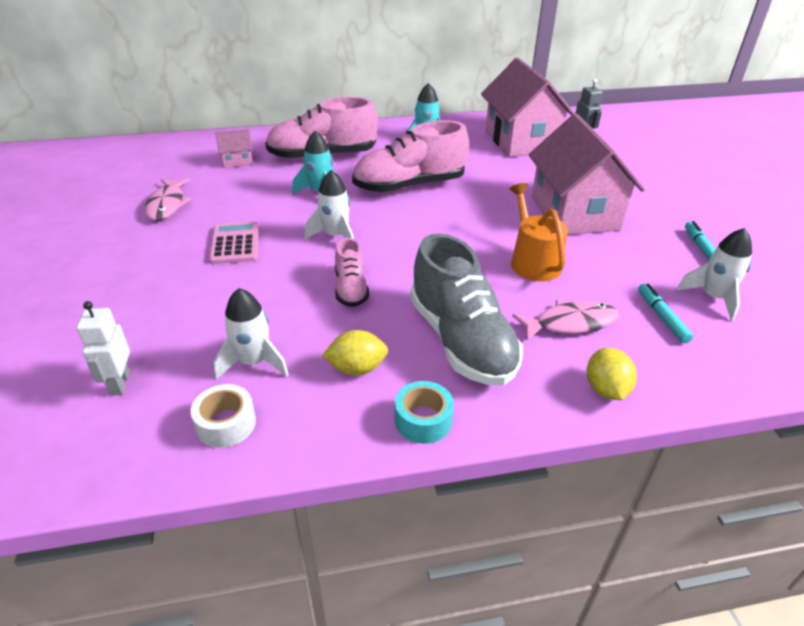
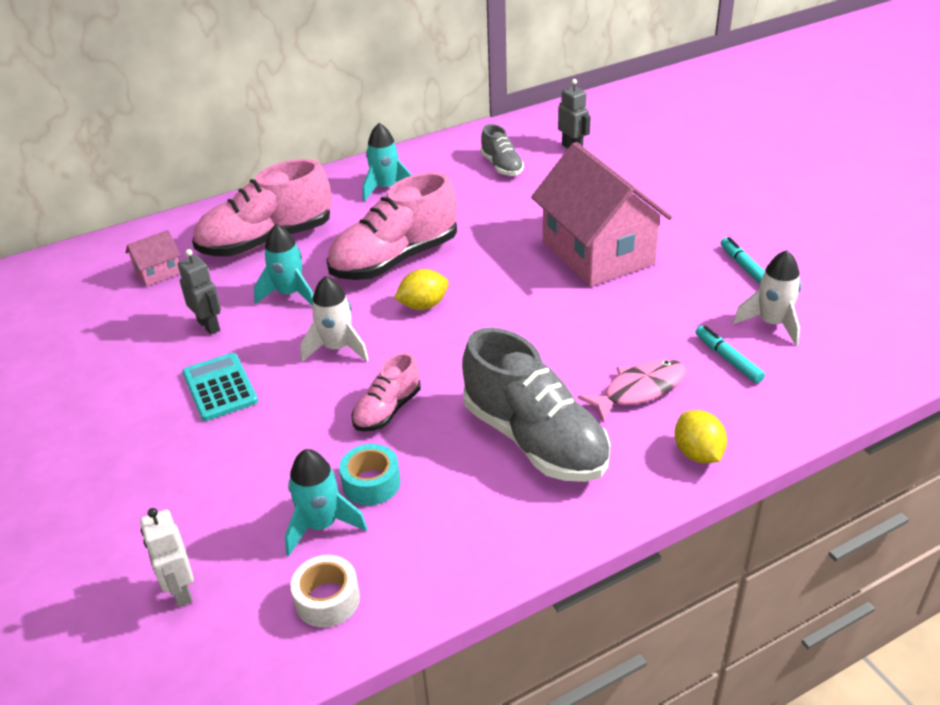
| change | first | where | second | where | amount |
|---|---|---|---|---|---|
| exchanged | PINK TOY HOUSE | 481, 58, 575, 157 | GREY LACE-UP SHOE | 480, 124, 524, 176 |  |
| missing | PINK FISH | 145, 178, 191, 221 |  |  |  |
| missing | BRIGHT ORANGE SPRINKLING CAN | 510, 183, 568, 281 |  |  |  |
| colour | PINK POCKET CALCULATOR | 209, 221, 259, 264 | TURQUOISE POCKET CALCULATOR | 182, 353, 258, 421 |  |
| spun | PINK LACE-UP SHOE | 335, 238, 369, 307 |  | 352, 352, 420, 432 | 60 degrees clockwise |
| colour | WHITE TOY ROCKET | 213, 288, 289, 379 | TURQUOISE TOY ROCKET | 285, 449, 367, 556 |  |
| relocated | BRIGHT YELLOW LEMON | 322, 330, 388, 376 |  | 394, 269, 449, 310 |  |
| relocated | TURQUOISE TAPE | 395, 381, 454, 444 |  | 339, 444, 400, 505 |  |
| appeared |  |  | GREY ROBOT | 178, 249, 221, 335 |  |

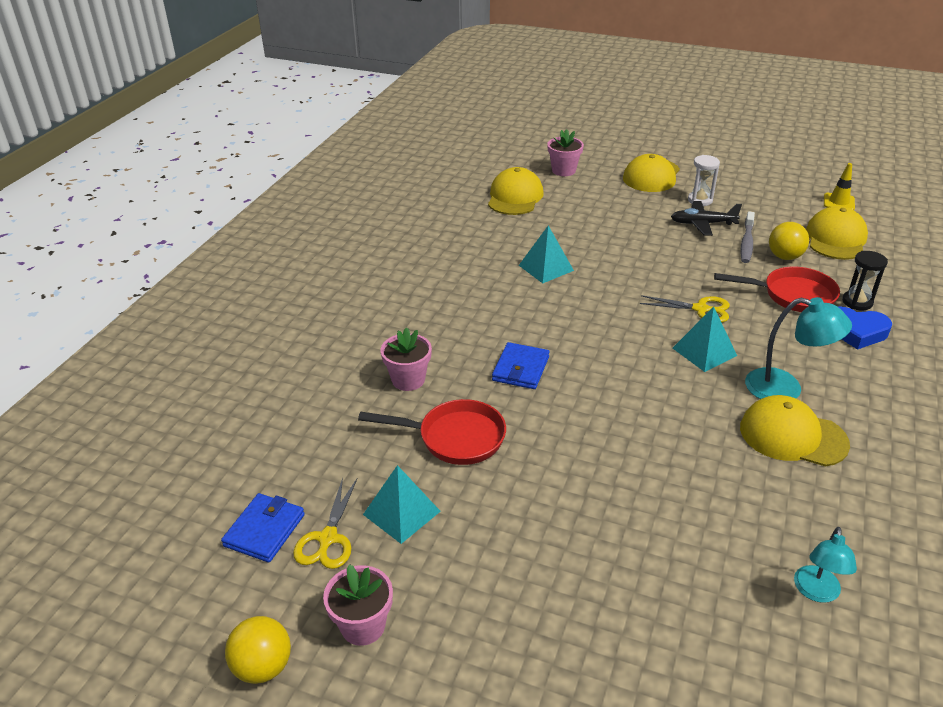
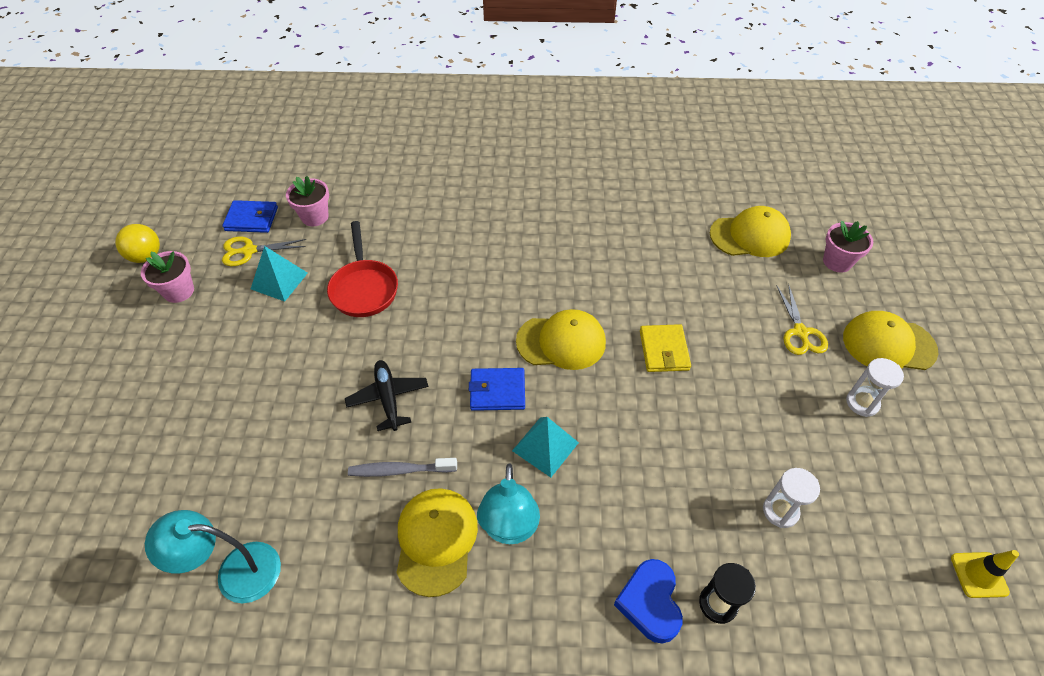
| change | first | where | second | where | amount |
|---|---|---|---|---|---|
| relocated | EBONY PLANE | 671, 201, 742, 236 |  | 345, 360, 428, 431 |  |
| relocated | BRIGHT YELLOW CAP | 806, 206, 868, 260 |  | 516, 309, 606, 370 |  |
| relocated | GREY DENTAL BRUSH | 740, 211, 755, 263 |  | 348, 458, 457, 477 |  |
| exchanged | BRIGHT YELLOW BALL | 769, 222, 809, 260 | WHITE SANDGLASS | 763, 468, 820, 528 |  |
| missing | TURQUOISE SOLID PYRAMID | 519, 225, 574, 283 |  |  |  |
| missing | SCARLET FRYING PAN | 714, 266, 840, 312 |  |  |  |
| relocated | BRIGHT YELLOW SCISSORS | 640, 295, 730, 323 |  | 777, 284, 828, 355 |  |
| relocated | PINK POTTED PLANT | 380, 327, 432, 391 |  | 286, 176, 329, 226 |  |
| relocated | BLUE CARD WALLET | 492, 342, 550, 389 |  | 469, 368, 525, 411 |  |
| size | TURQUOISE DESK LAMP | 794, 527, 857, 603 |  | 145, 510, 281, 603 | x1.54 |
| appeared |  |  | BRIGHT YELLOW CARD WALLET | 640, 324, 691, 372 |  |

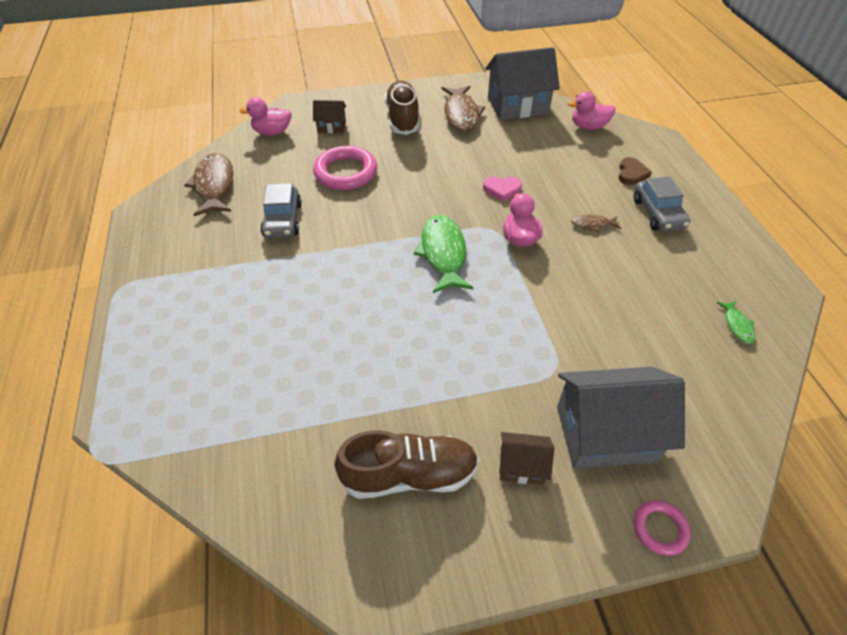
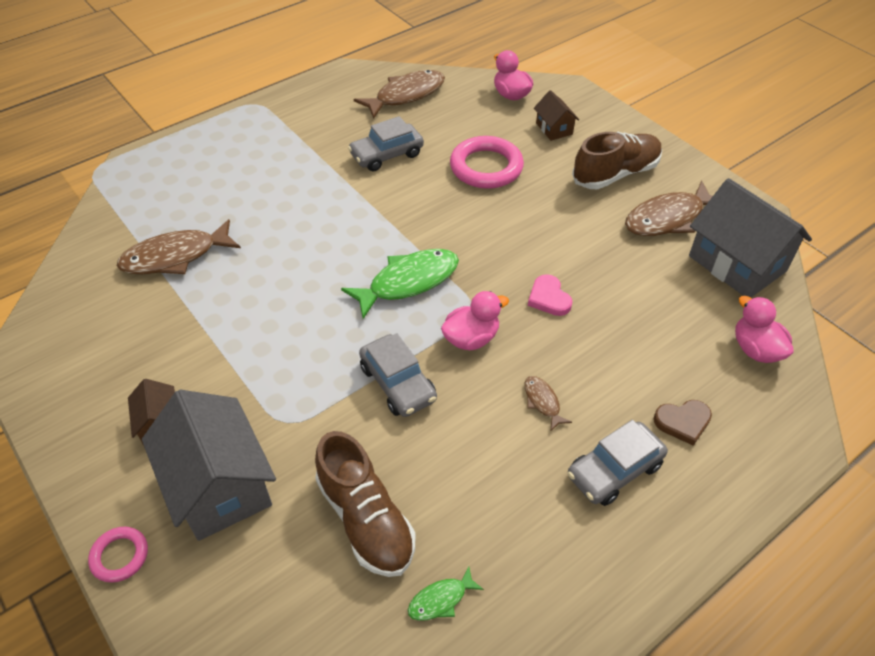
| change | first | where | second | where | amount |
|---|---|---|---|---|---|
| relocated | DARK BROWN LACE-UP SHOE | 334, 430, 479, 499 |  | 315, 431, 415, 577 |  |
| appeared |  |  | DARK BROWN FISH | 117, 219, 241, 274 |  |
| appeared |  |  | GREY TOY CAR | 359, 333, 437, 417 |  |

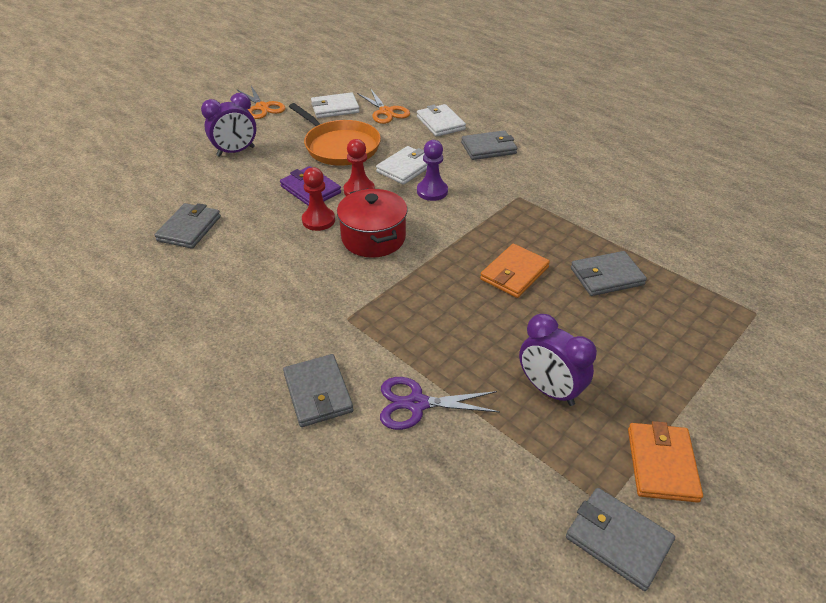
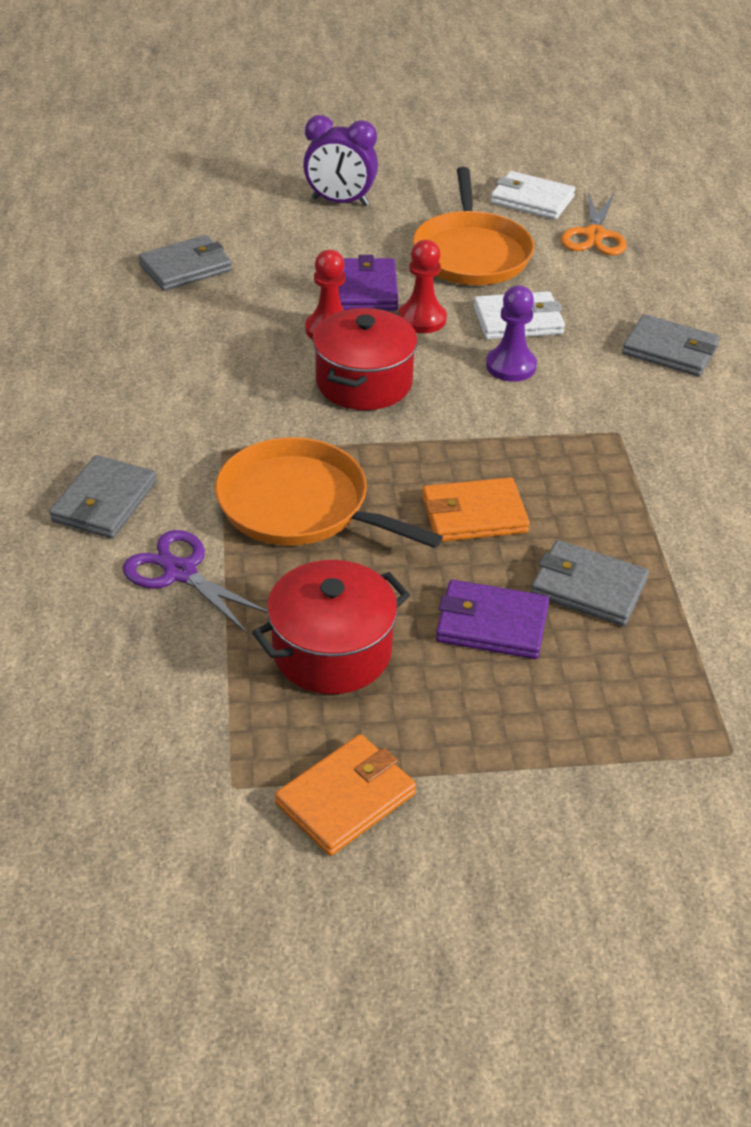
| change | first | where | second | where | amount |
|---|---|---|---|---|---|
| missing | BRIGHT ORANGE SCISSORS | 237, 86, 286, 119 |  |  |  |
| missing | WHITE CARD WALLET | 417, 104, 466, 137 |  |  |  |
| exchanged | ROYAL PURPLE CLOCK | 519, 314, 597, 406 | SCARLET POT | 252, 560, 410, 694 |  |
| missing | GREY CARD WALLET | 566, 488, 675, 591 |  |  |  |
| appeared |  |  | BRIGHT ORANGE FRYING PAN | 215, 437, 443, 548 |  |
| appeared |  |  | ROYAL PURPLE CARD WALLET | 436, 579, 549, 659 |  |

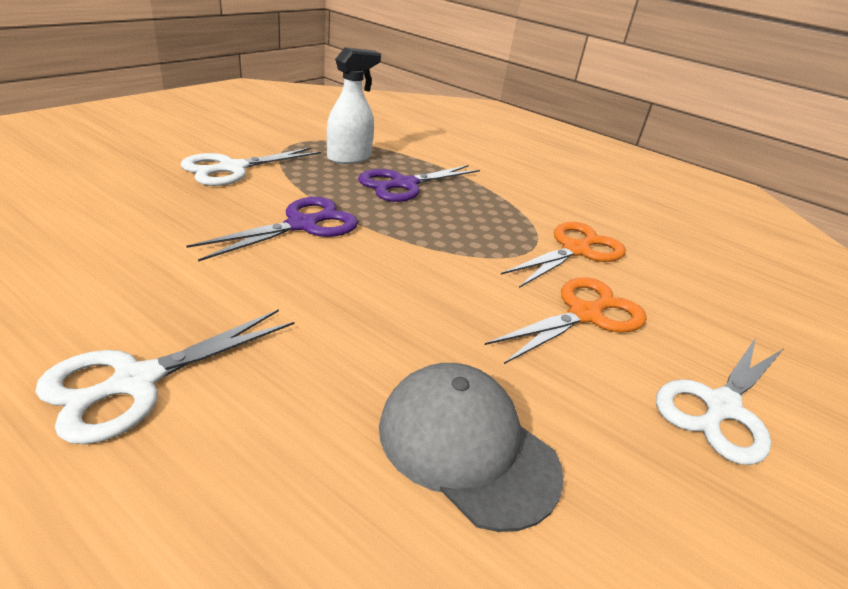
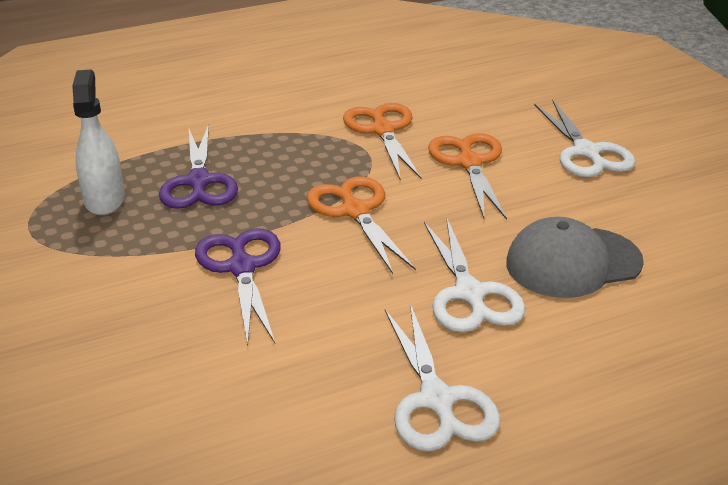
| change | first | where | second | where | amount |
|---|---|---|---|---|---|
| relocated | WHITE SCISSORS | 181, 147, 321, 186 |  | 424, 217, 525, 332 |  |
| appeared |  |  | BRIGHT ORANGE SCISSORS | 307, 177, 416, 274 |  |

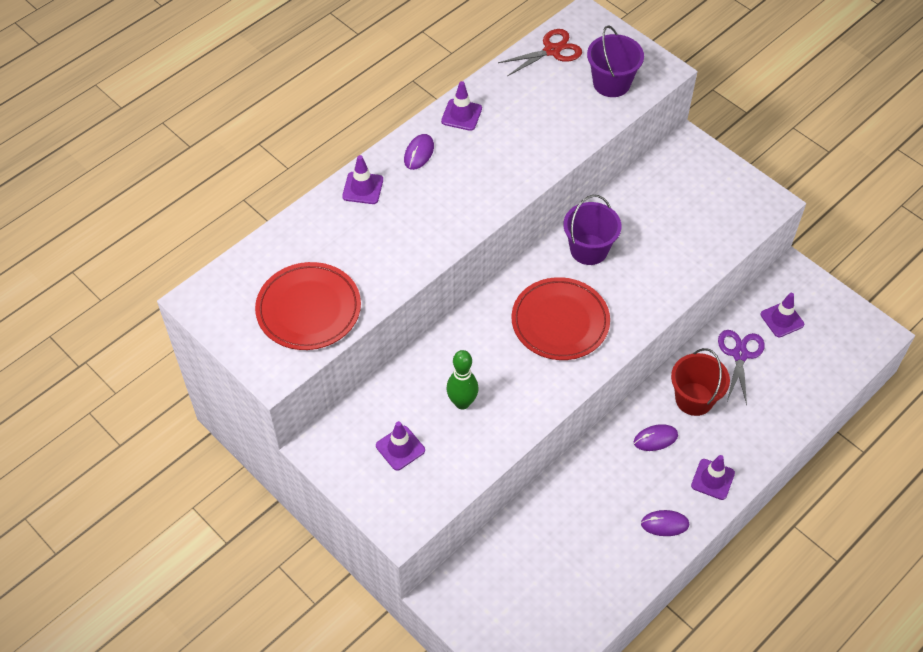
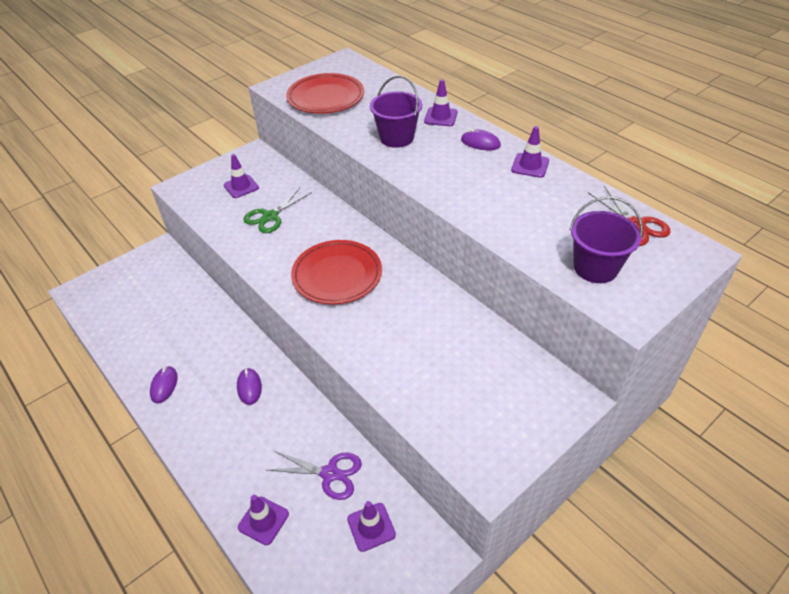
| change | first | where | second | where | amount |
|---|---|---|---|---|---|
| relocated | ROYAL PURPLE PAIL | 564, 195, 621, 265 |  | 370, 75, 422, 148 |  |
| missing | SCARLET PAIL | 671, 348, 730, 416 |  |  |  |
| exchanged | EMERALD BOWLING PIN | 447, 350, 478, 410 | EMERALD SCISSORS | 243, 188, 312, 233 |  |
| relocated | ROYAL PURPLE ROAD CONE | 691, 455, 735, 500 |  | 238, 495, 289, 545 |  |

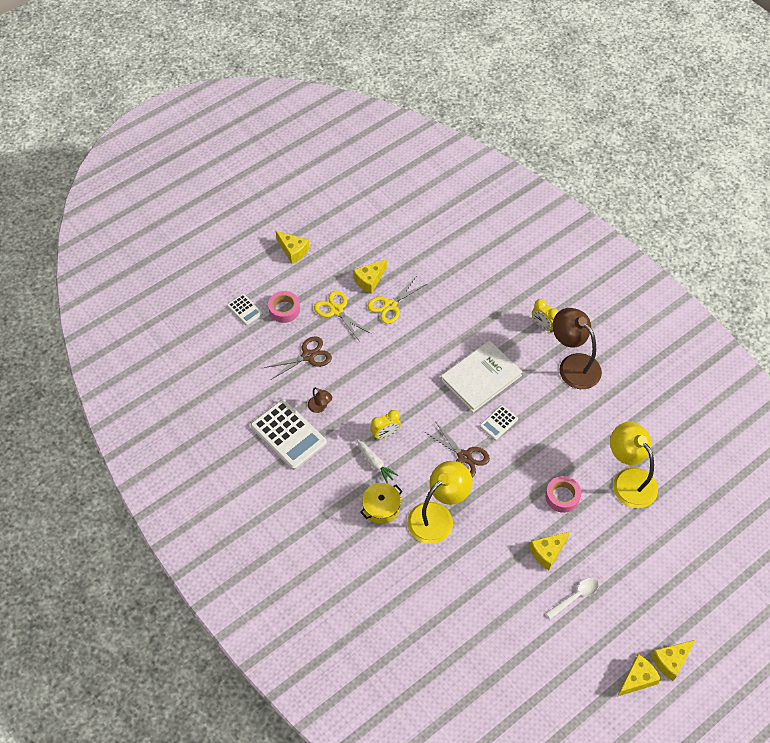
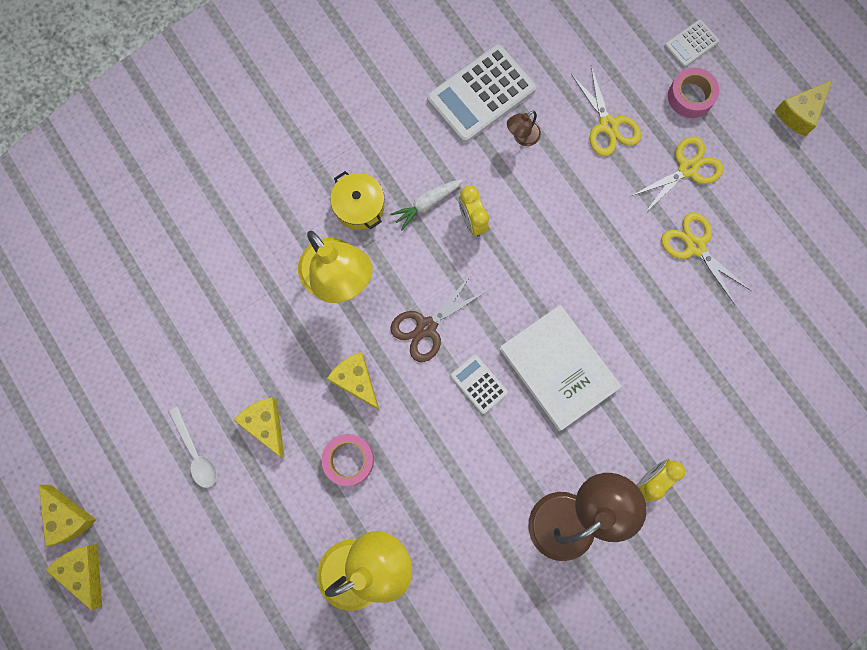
| change | first | where | second | where | amount |
|---|---|---|---|---|---|
| relocated | BRIGHT YELLOW CHEESE WEDGE | 353, 259, 387, 294 |  | 327, 352, 379, 410 |  |
| colour | DARK BROWN SCISSORS | 264, 337, 332, 380 | BRIGHT YELLOW SCISSORS | 571, 66, 641, 156 |  |

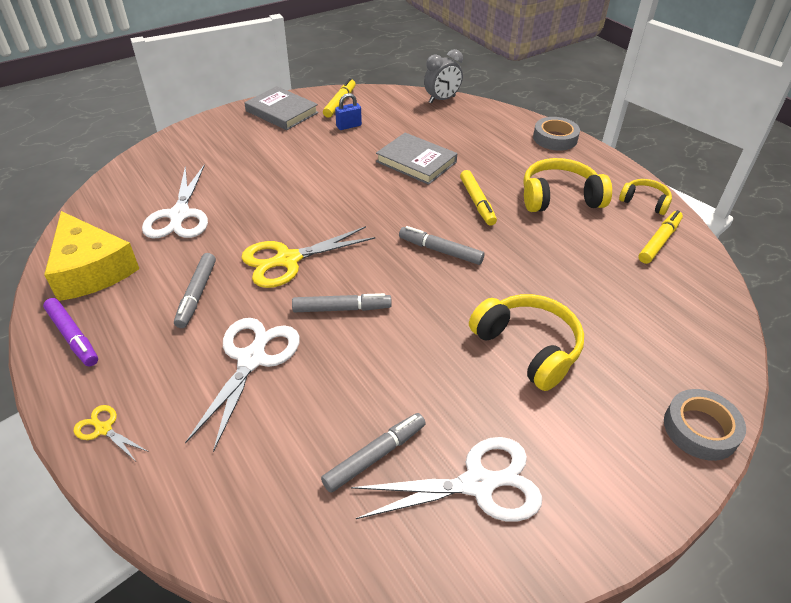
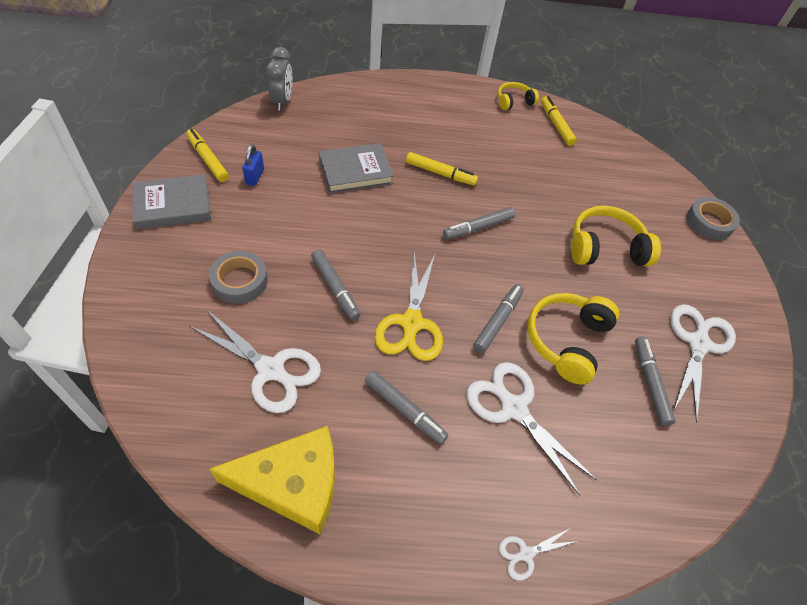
| change | first | where | second | where | amount |
|---|---|---|---|---|---|
| relocated | GREY TAPE | 533, 117, 580, 151 |  | 209, 251, 268, 304 |  |
| relocated | BRIGHT YELLOW HEADPHONES | 523, 158, 612, 212 |  | 528, 293, 619, 384 |  |
| missing | ROYAL PURPLE MARKER PEN | 43, 298, 98, 366 |  |  |  |
| colour | BRIGHT YELLOW SCISSORS | 73, 405, 148, 460 | WHITE SCISSORS | 499, 528, 577, 581 |  |
| appeared |  |  | GREY MARKER PEN | 311, 249, 361, 320 |  |

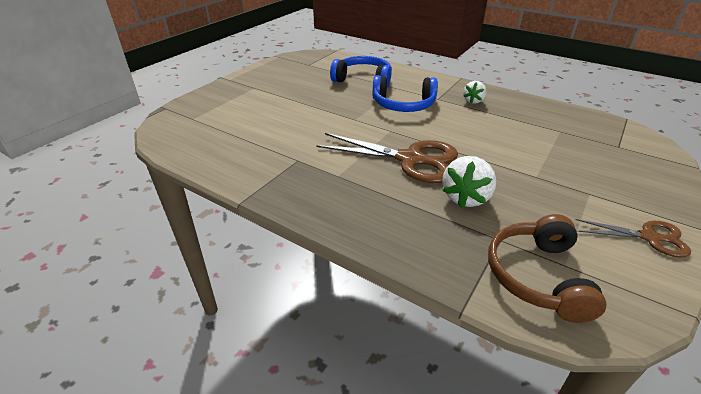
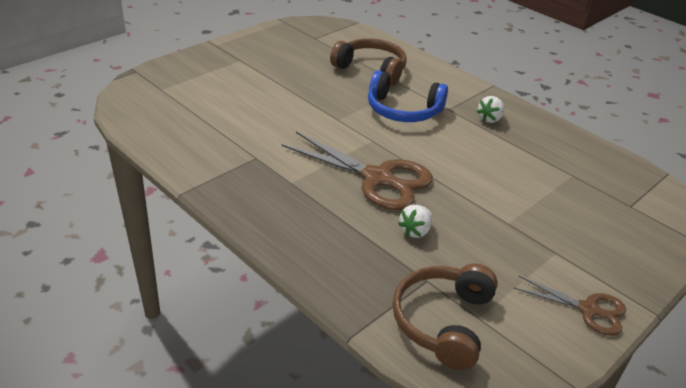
| change | first | where | second | where | amount |
|---|---|---|---|---|---|
| colour | BLUE HEADPHONES | 330, 56, 392, 88 | DARK BROWN HEADPHONES | 330, 38, 407, 85 |  |
| size | WHITE TOY STRAWBERRY | 442, 156, 496, 208 |  | 398, 205, 432, 238 | x0.61 |

